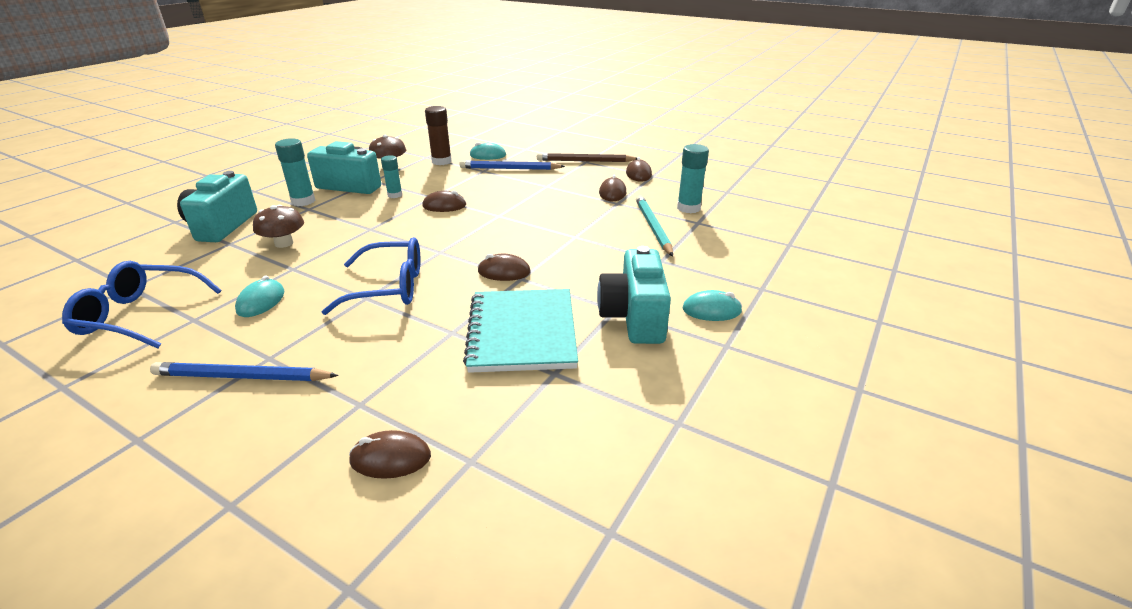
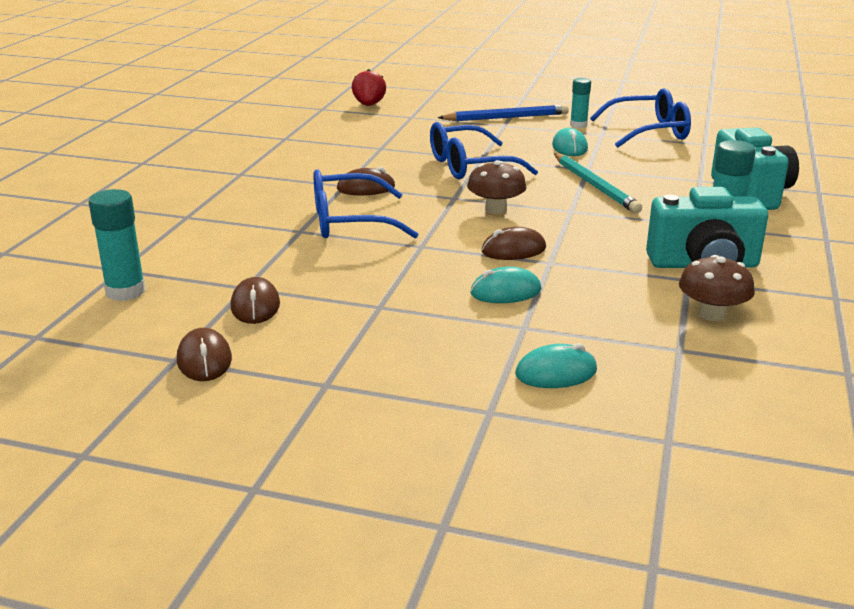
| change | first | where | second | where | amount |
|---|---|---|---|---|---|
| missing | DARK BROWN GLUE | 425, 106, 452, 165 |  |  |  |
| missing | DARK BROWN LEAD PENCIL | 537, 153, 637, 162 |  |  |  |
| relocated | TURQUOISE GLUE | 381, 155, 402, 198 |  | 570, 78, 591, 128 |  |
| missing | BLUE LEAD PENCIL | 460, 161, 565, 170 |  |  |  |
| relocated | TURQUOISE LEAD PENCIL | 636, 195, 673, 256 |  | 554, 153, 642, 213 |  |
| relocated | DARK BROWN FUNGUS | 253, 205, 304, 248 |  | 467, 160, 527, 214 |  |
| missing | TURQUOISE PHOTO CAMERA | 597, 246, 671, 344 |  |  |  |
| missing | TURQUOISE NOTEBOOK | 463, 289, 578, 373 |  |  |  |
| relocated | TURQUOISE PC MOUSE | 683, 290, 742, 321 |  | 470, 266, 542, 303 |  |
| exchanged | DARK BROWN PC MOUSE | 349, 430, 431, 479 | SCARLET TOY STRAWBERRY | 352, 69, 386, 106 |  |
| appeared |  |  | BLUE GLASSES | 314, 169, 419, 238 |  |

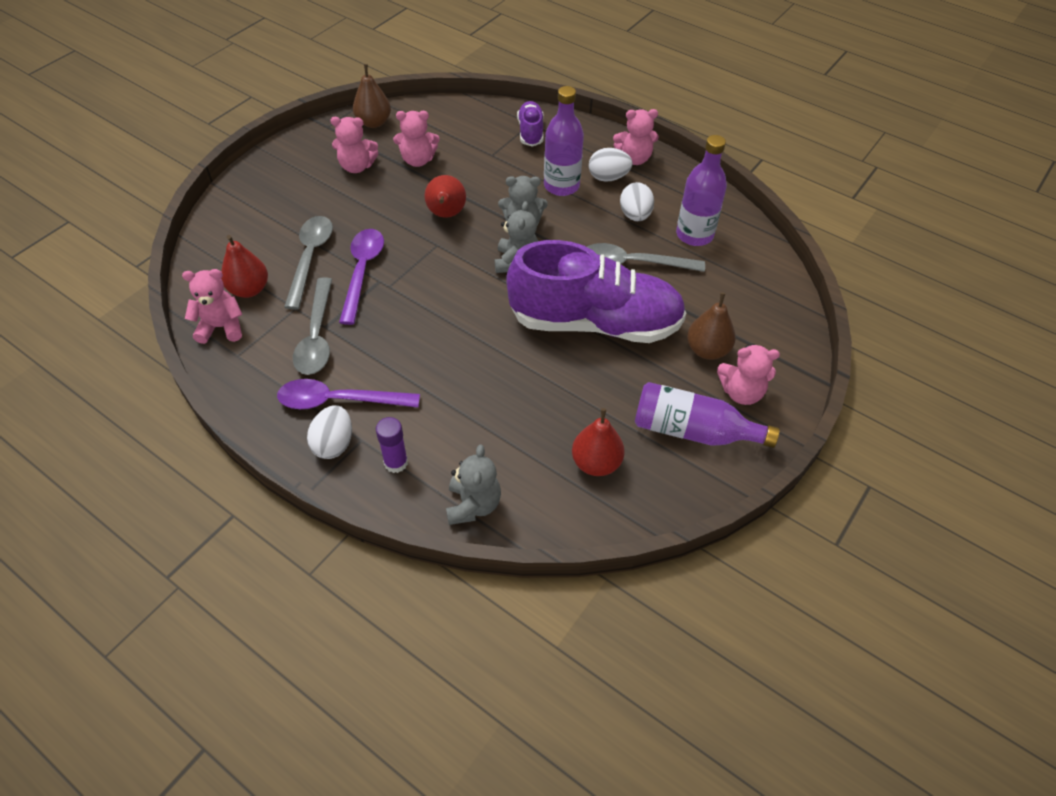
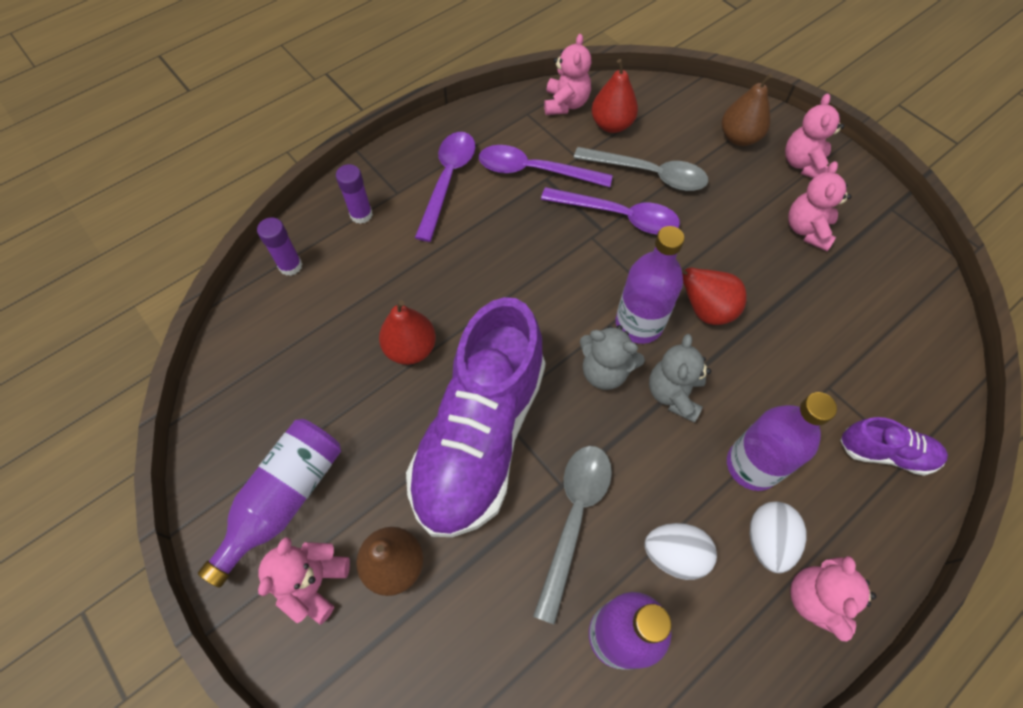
| change | first | where | second | where | amount |
|---|---|---|---|---|---|
| relocated | DARK BROWN TOY PEAR | 353, 64, 391, 128 |  | 722, 74, 773, 146 |  |
| relocated | PINK TEDDY BEAR | 393, 111, 440, 167 |  | 785, 94, 845, 178 |  |
| colour | GREY TEASPOON | 293, 277, 332, 375 | ROYAL PURPLE TEASPOON | 479, 145, 612, 187 |  |
| missing | WHITE EGG | 307, 405, 352, 459 |  |  |  |
| relocated | SCARLET TOY PEAR | 572, 408, 625, 476 |  | 379, 300, 436, 365 |  |
| exchanged | GREY TEDDY BEAR | 446, 445, 501, 525 | ROYAL PURPLE GLUE | 257, 217, 303, 276 |  |
| appeared |  |  | ROYAL PURPLE BOTTLE | 616, 226, 685, 344 |  |

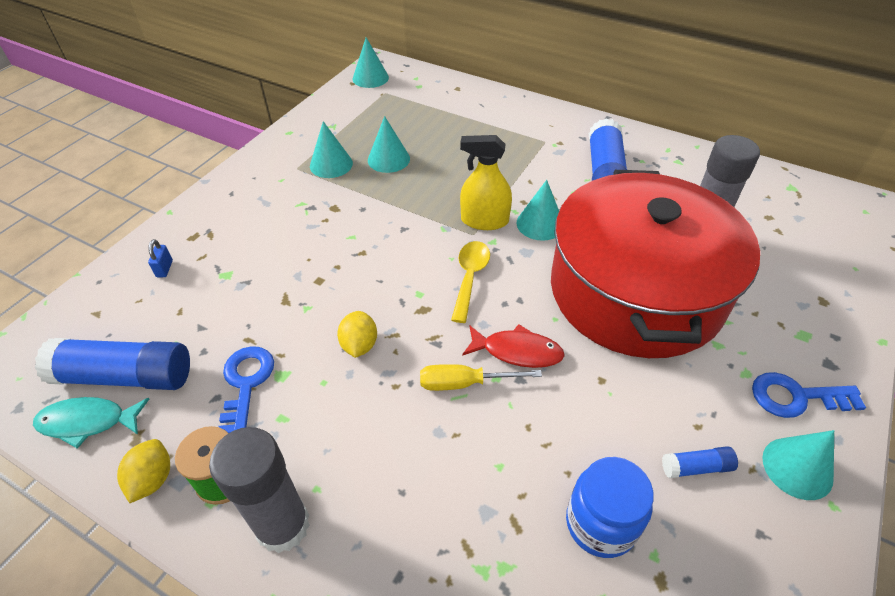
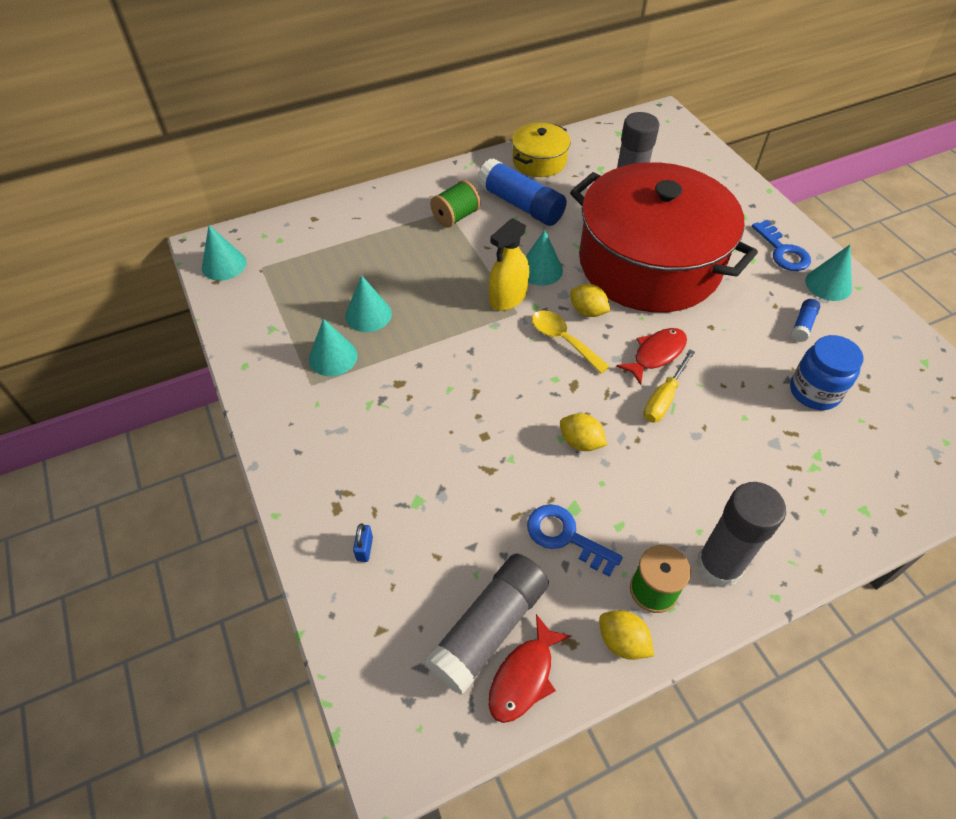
| change | first | where | second | where | amount |
|---|---|---|---|---|---|
| spun | BLUE PADLOCK | 148, 239, 173, 277 |  | 353, 523, 373, 562 | 60 degrees clockwise |
| colour | BLUE GLUE | 35, 338, 190, 390 | GREY GLUE | 424, 553, 549, 695 |  |
| spun | BLUE LATCHKEY | 752, 372, 866, 418 |  | 752, 220, 811, 271 | 60 degrees counterclockwise |
| colour | TURQUOISE FISH | 33, 397, 149, 449 | SCARLET FISH | 488, 614, 571, 723 |  |
| appeared |  |  | BRIGHT YELLOW POT | 512, 123, 571, 177 |  |
| appeared |  |  | EMERALD BOBBIN | 430, 180, 480, 228 |  |
| appeared |  |  | BRIGHT YELLOW LEMON | 570, 284, 610, 317 |  |

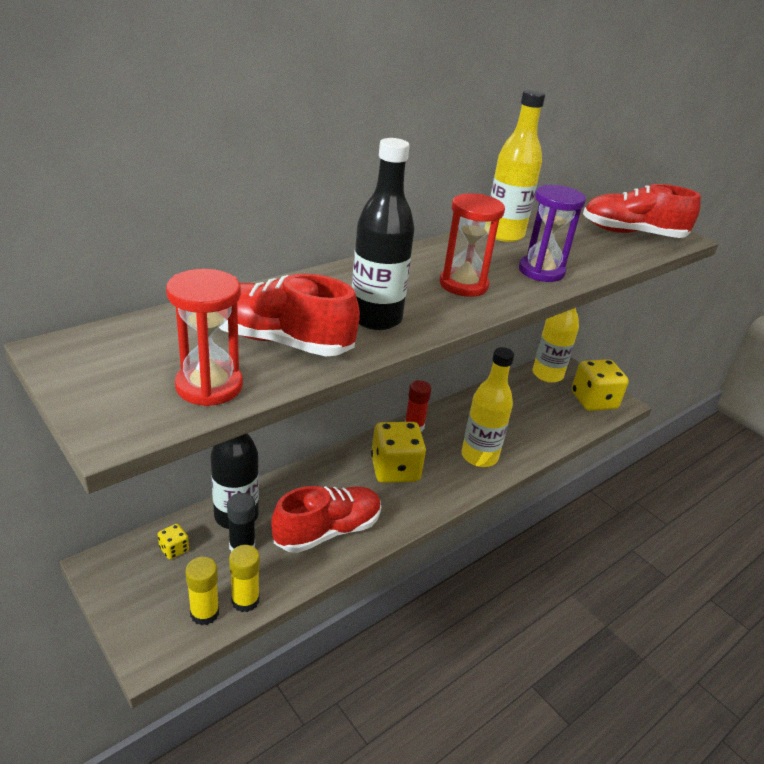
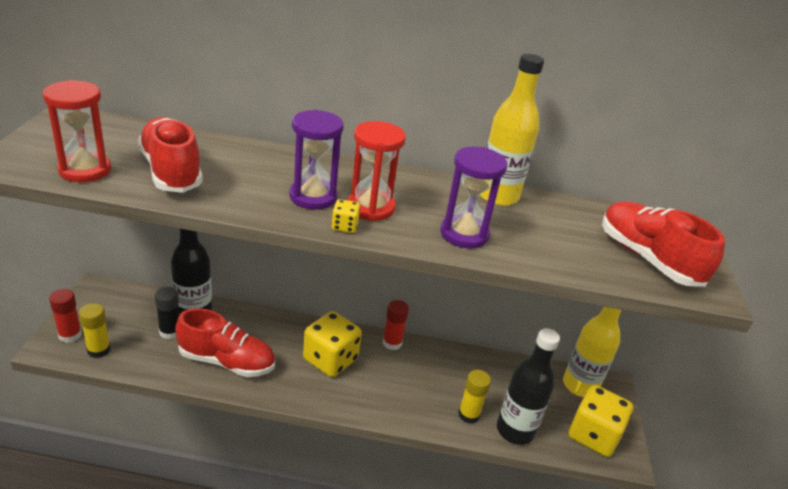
| change | first | where | second | where | amount |
|---|---|---|---|---|---|
| relocated | EBONY BOTTLE | 352, 138, 415, 330 |  | 497, 328, 560, 445 |  |
| missing | BRIGHT YELLOW BOTTLE | 462, 347, 514, 467 |  |  |  |
| relocated | BRIGHT YELLOW DIE | 158, 524, 189, 560 |  | 331, 199, 360, 233 |  |
| relocated | BRIGHT YELLOW GLUE | 229, 545, 260, 612 |  | 458, 370, 491, 424 |  |
| appeared |  |  | ROYAL PURPLE SANDGLASS | 289, 110, 344, 210 |  |
| appeared |  |  | SCARLET GLUE | 49, 289, 82, 343 |  |

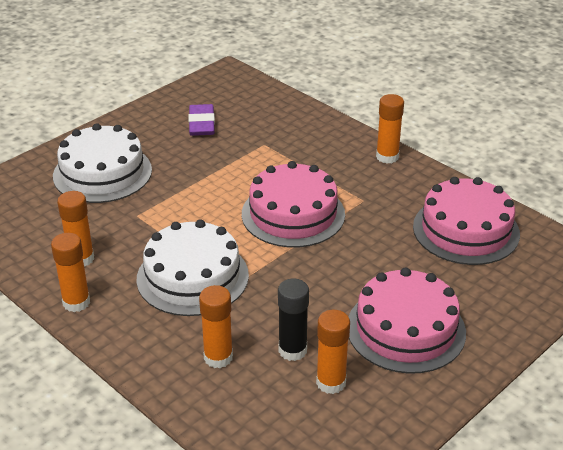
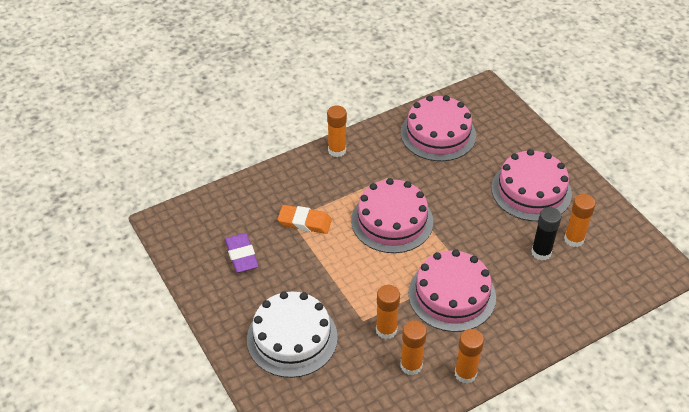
| change | first | where | second | where | amount |
|---|---|---|---|---|---|
| spun | ROYAL PURPLE ERASER | 188, 104, 215, 136 |  | 225, 233, 259, 273 | 60 degrees clockwise |
| colour | WHITE GATEAU | 136, 219, 249, 316 | PINK GATEAU | 408, 249, 496, 332 |  |
| relocated | BRIGHT ORANGE GLUE | 199, 285, 233, 368 |  | 376, 285, 400, 339 |  |
| appeared |  |  | BRIGHT ORANGE ERASER | 278, 205, 332, 234 |  |

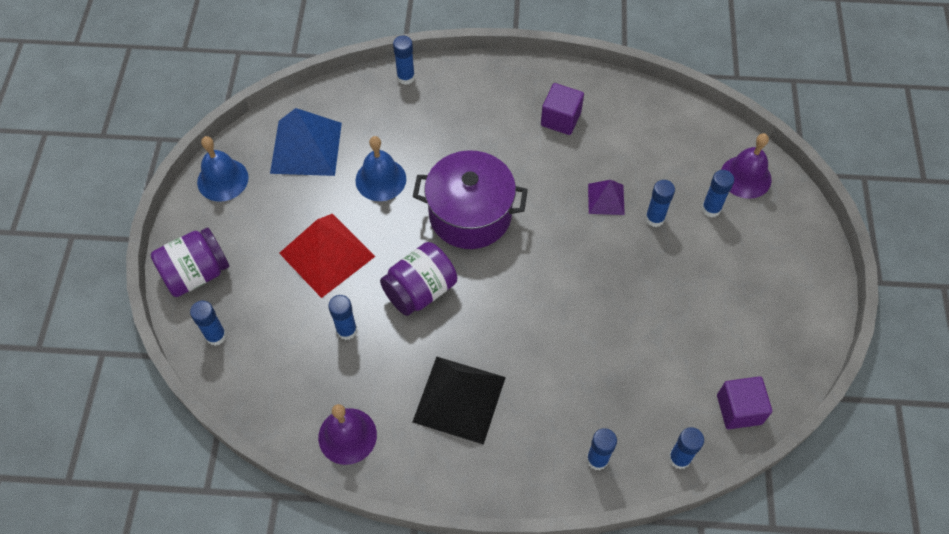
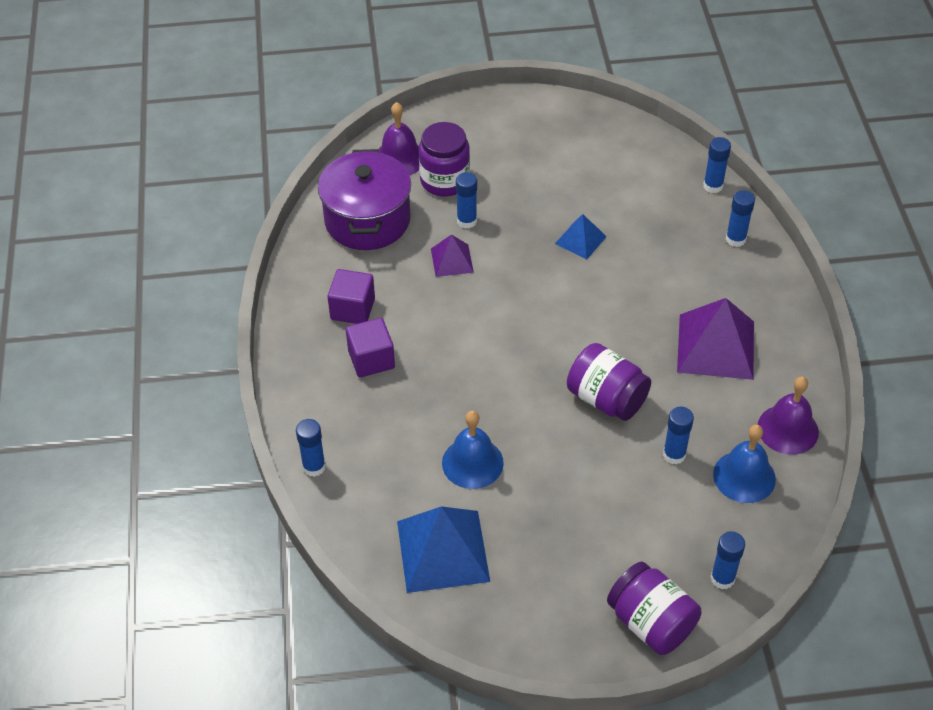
| change | first | where | second | where | amount |
|---|---|---|---|---|---|
| relocated | BLUE SCHOOL BELL | 197, 136, 249, 202 |  | 713, 424, 776, 503 |  |
| relocated | ROYAL PURPLE POT | 413, 150, 528, 249 |  | 318, 149, 411, 250 |  |
| exchanged | BLUE GLUE | 702, 170, 734, 217 | ROYAL PURPLE JAM JAR | 419, 122, 470, 196 |  |
| missing | SCARLET SOLID PYRAMID | 279, 214, 375, 298 |  |  |  |
| colour | EBONY SOLID PYRAMID | 413, 357, 506, 445 | ROYAL PURPLE SOLID PYRAMID | 677, 298, 754, 380 |  |
| relocated | ROYAL PURPLE CUBE | 717, 376, 772, 429 |  | 346, 318, 395, 378 |  |
| appeared |  |  | BLUE SOLID PYRAMID | 555, 214, 607, 260 |  |

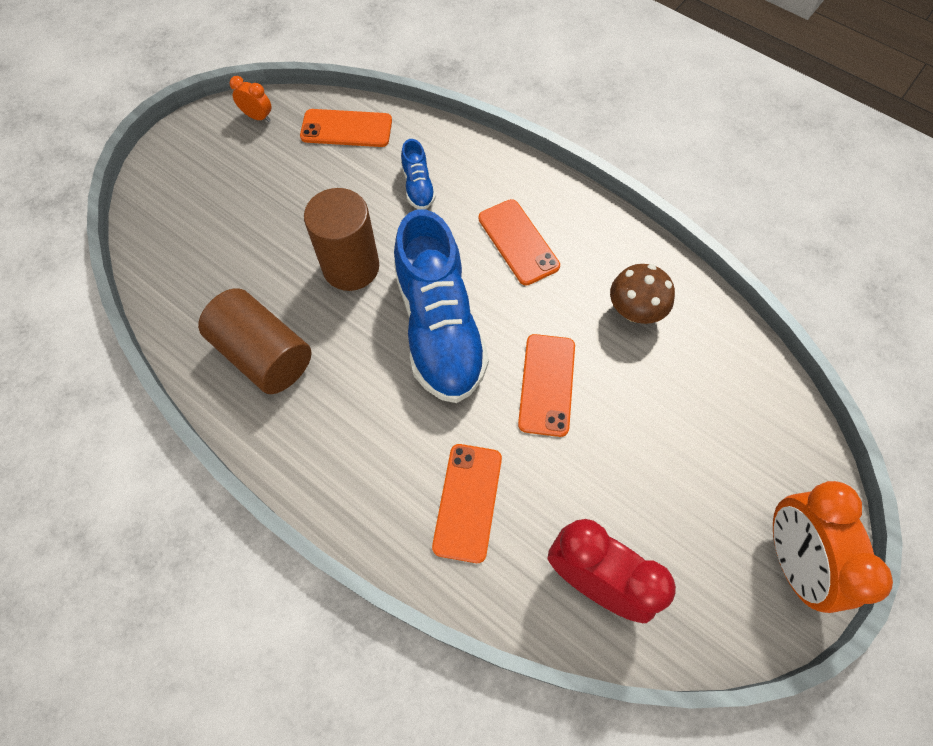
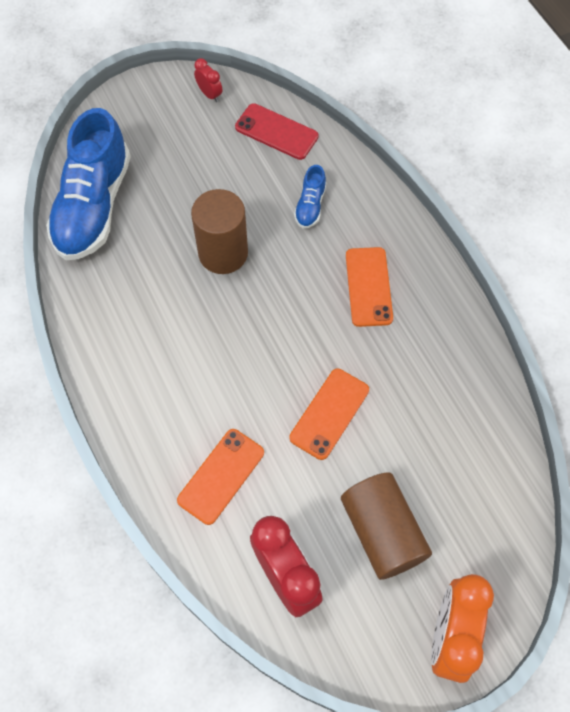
| change | first | where | second | where | amount |
|---|---|---|---|---|---|
| colour | BRIGHT ORANGE CLOCK | 229, 76, 271, 122 | SCARLET CLOCK | 194, 58, 223, 102 |  |
| colour | BRIGHT ORANGE SMARTPHONE | 300, 109, 392, 147 | SCARLET SMARTPHONE | 235, 103, 319, 160 |  |
| relocated | BLUE LACE-UP SHOE | 394, 209, 489, 403 |  | 46, 108, 131, 260 |  |
| missing | DARK BROWN FUNGUS | 610, 264, 675, 324 |  |  |  |
| relocated | DARK BROWN CYLINDER SHAPE | 198, 288, 312, 394 |  | 341, 472, 432, 580 |  |

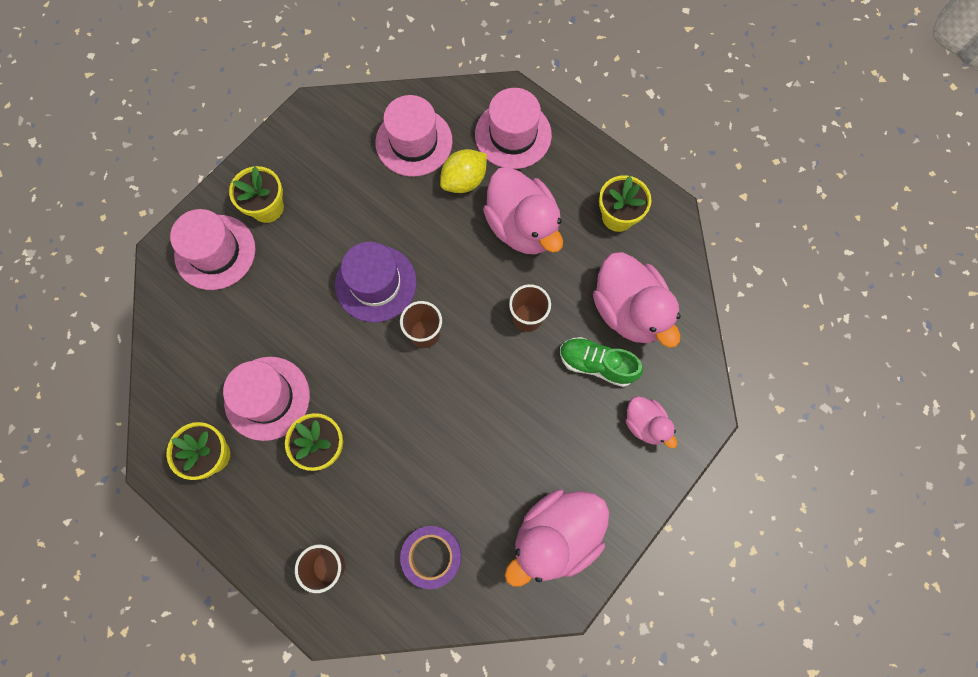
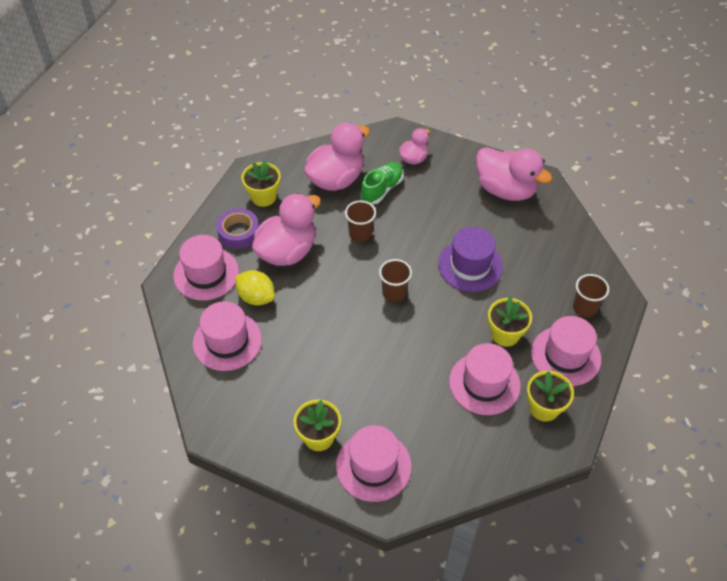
| change | first | where | second | where | amount |
|---|---|---|---|---|---|
| relocated | ROYAL PURPLE TALL HAT | 335, 242, 417, 322 |  | 438, 227, 503, 292 |  |
| spun | EMERALD LACE-UP SHOE | 560, 337, 643, 387 |  | 361, 162, 403, 204 | 150 degrees counterclockwise |
| relocated | ROYAL PURPLE TAPE | 400, 526, 461, 589 |  | 216, 208, 259, 249 |  |
| appeared |  |  | PINK TALL HAT | 531, 316, 601, 386 |  |

